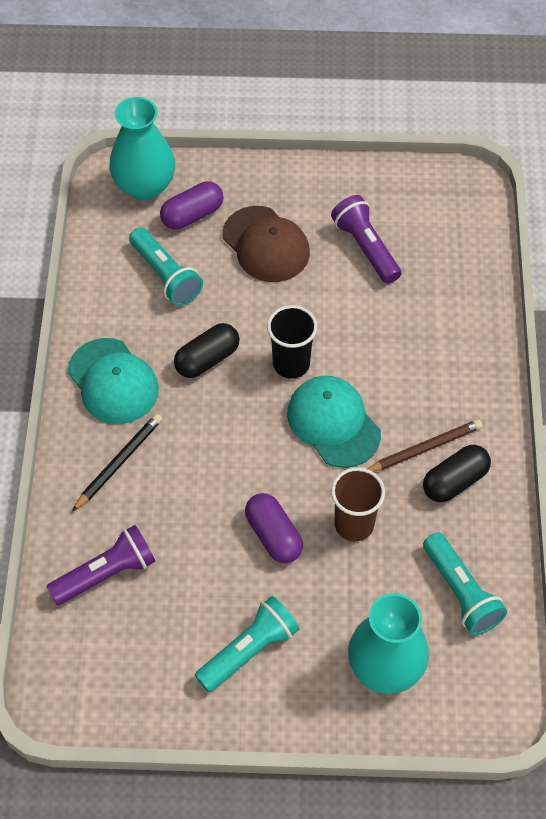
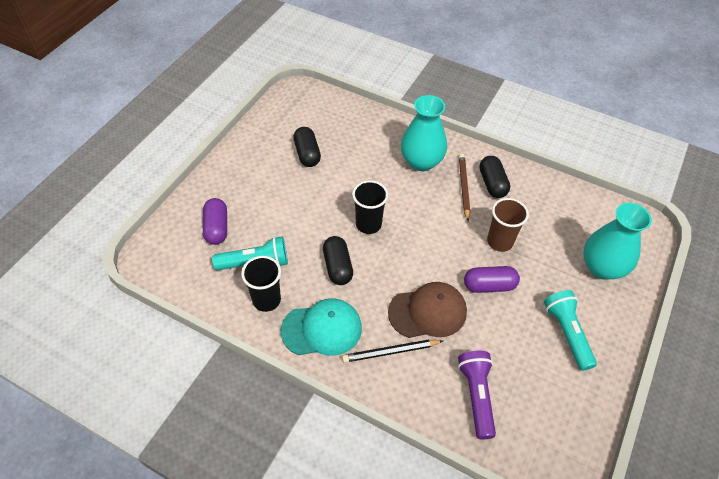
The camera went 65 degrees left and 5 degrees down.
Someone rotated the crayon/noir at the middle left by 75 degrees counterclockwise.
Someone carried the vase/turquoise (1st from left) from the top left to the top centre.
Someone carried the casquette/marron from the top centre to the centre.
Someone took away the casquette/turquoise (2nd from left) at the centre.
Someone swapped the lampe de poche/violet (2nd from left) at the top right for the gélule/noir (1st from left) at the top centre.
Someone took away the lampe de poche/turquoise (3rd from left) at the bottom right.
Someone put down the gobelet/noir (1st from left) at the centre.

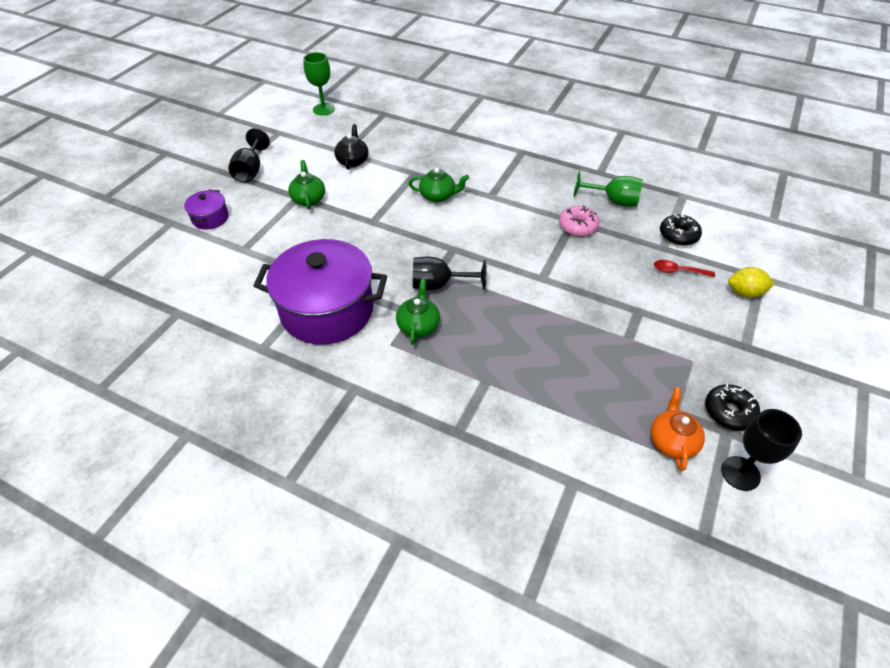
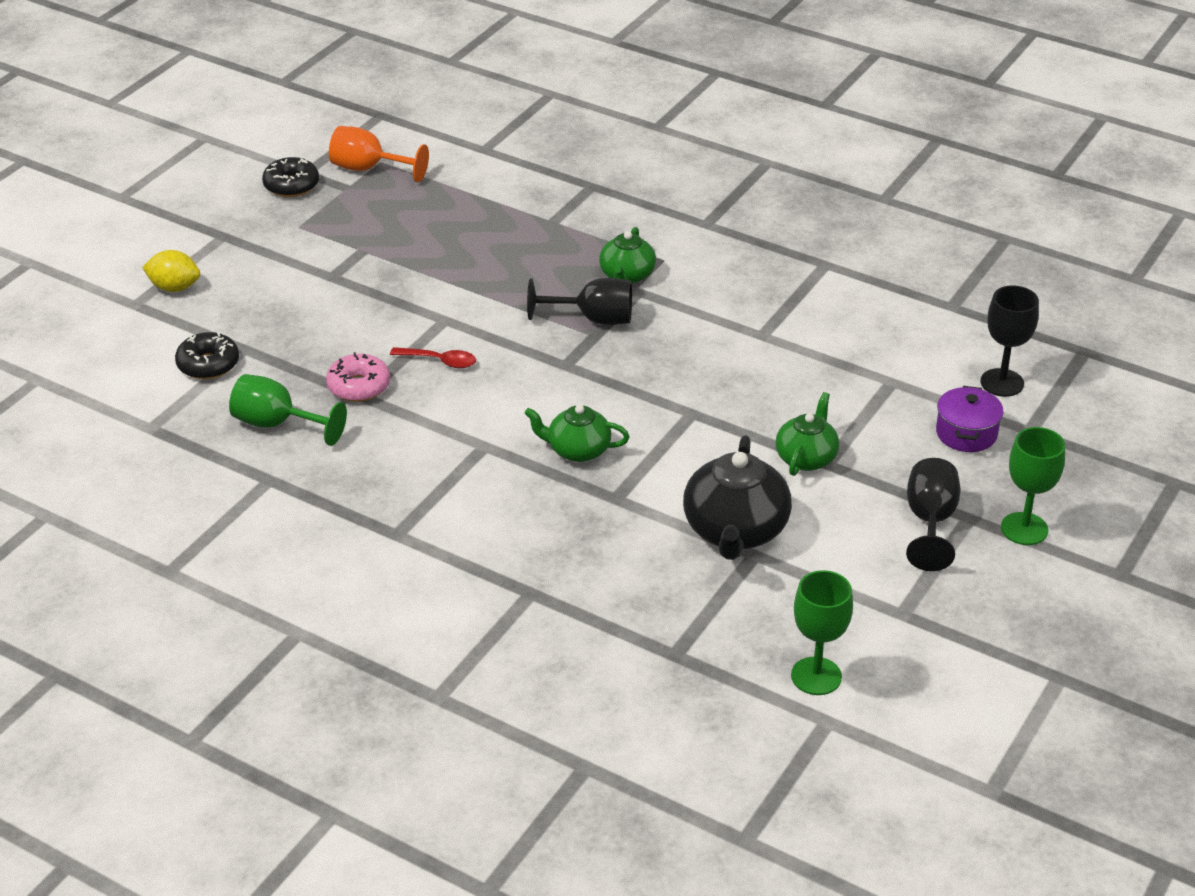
The camera went 175 degrees left and 10 degrees down.
Someone took away the marmite/violet (2nd from left) at the centre.
Someone rotated the théière/vert (1st from left in the first image) at the top centre by 150 degrees counterclockwise.
Someone scaled the théière/noir at the top centre by 1.63.
Someone swapped the théière/orange at the middle right for the verre à pied/orange at the top left.
Someone carried the cuillère/rouge from the middle right to the centre.
Someone carried the verre à pied/noir (3rd from left) from the bottom right to the middle right.
Someone put down the verre à pied/vert (3rd from left) at the middle right.

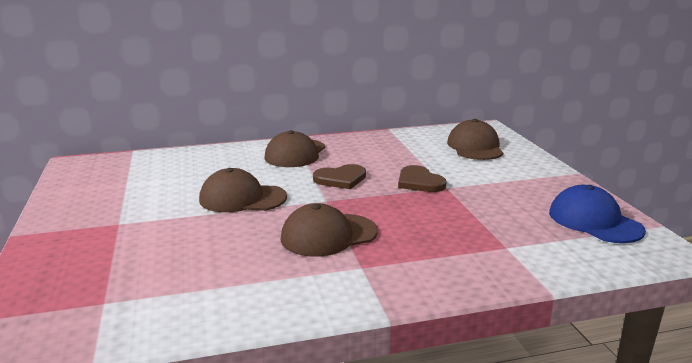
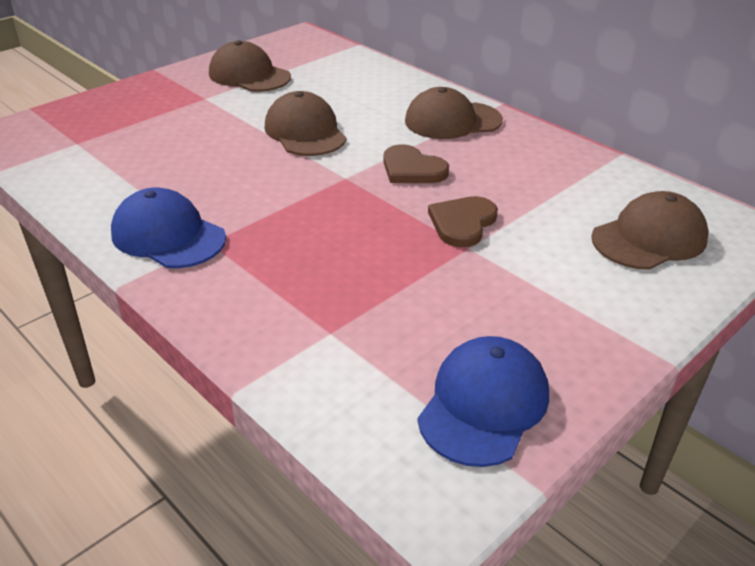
The camera went 60 degrees right and 15 degrees up.
Someone carried the casquette/marron (3rd from left in the first image) from the centre to the top left.
Someone put down the casquette/bleu (1st from left) at the middle left.

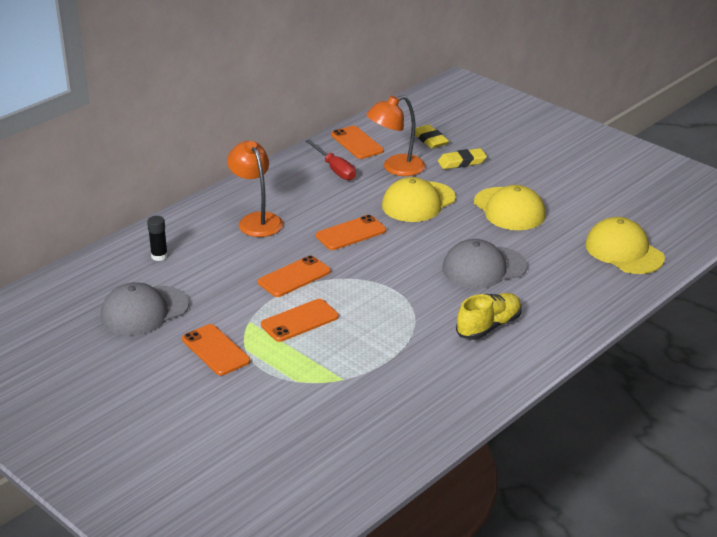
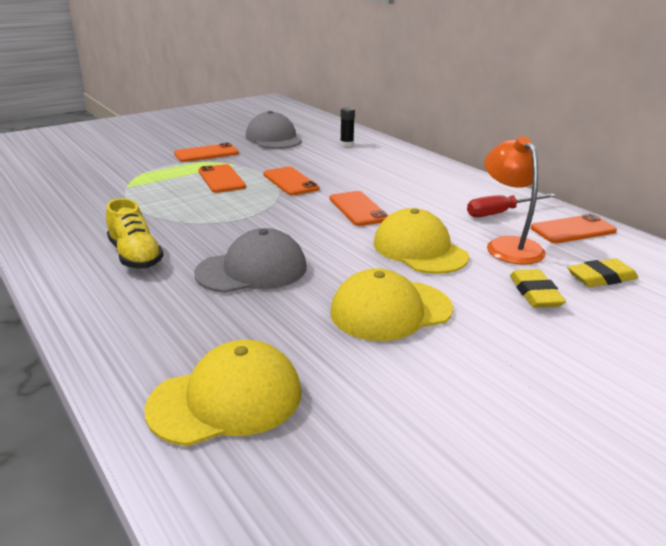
The camera went 100 degrees right and 5 degrees down.
Someone took away the lampe/orange (1st from left) at the centre.
Someone rotated the casquette/gris (2nd from left in the first image) at the middle right by 75 degrees clockwise.

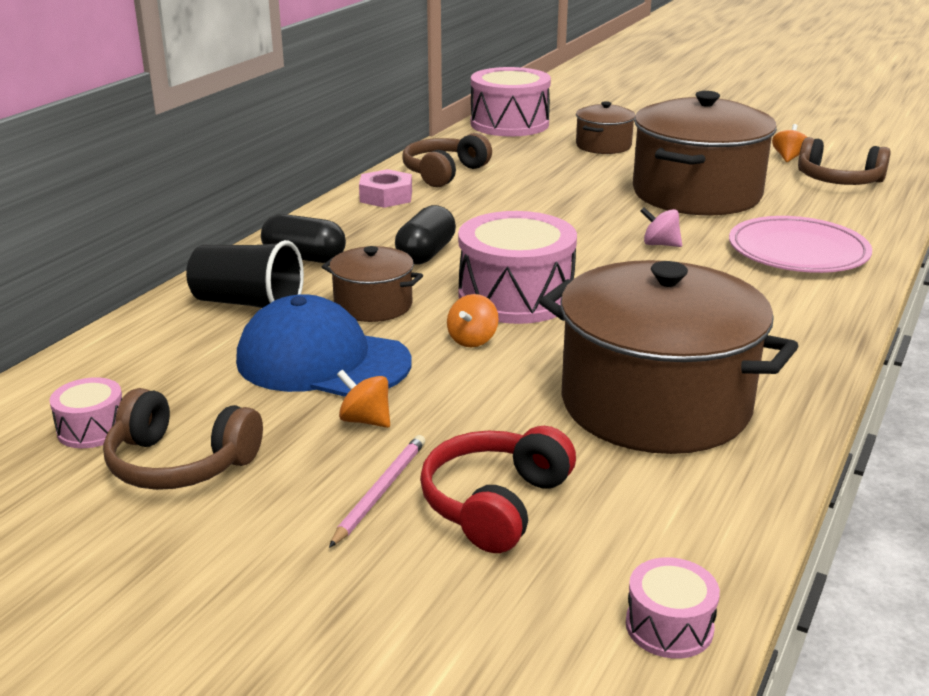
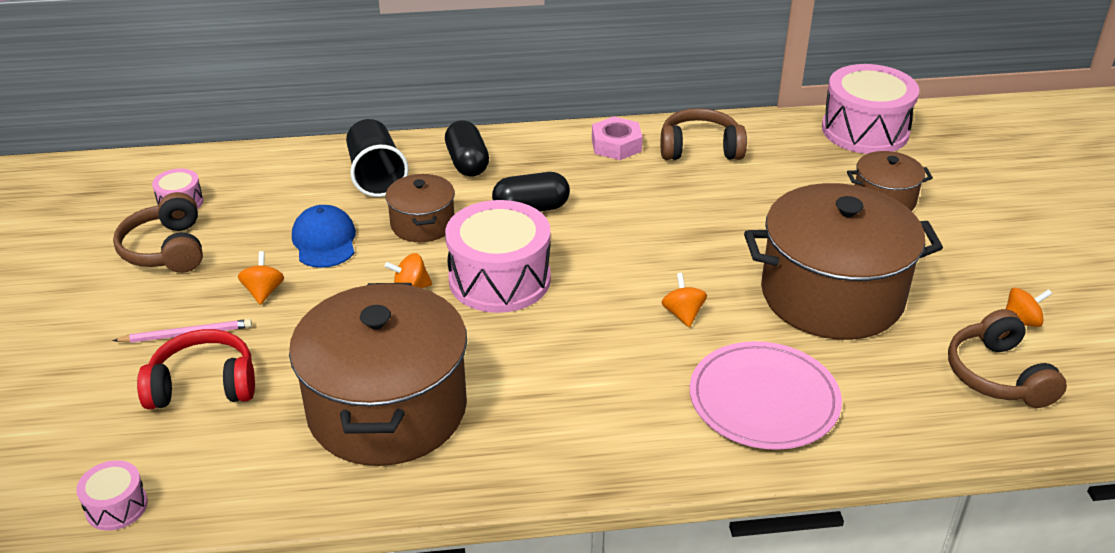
The camera went 55 degrees right and 10 degrees up.
Someone scaled the casquette/bleu at the centre by 0.63.
Someone repainted the toupie/rose at the top right, which became the toupie/orange (3rd from left) at the centre.

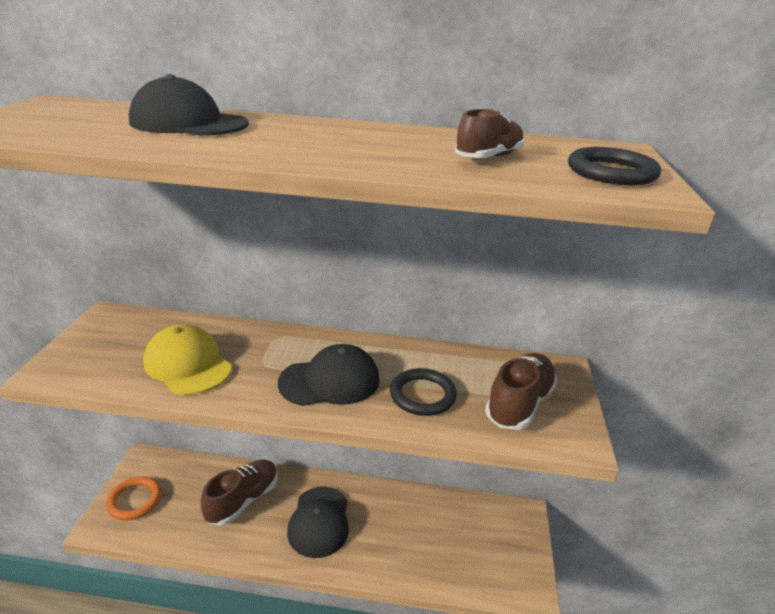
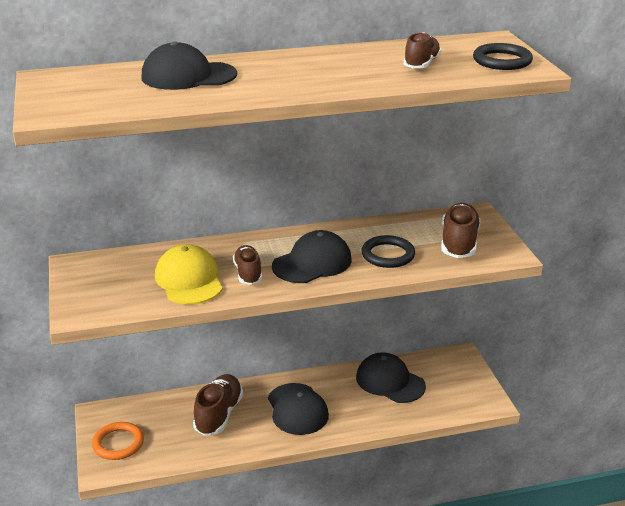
The camera went 20 degrees left and 0 degrees up.
Someone rotated the casquette/jaune at the middle left by 45 degrees clockwise.
Someone put down the chaussure/marron (2nd from left) at the centre.
Someone put down the casquette/noir (4th from left) at the bottom centre.

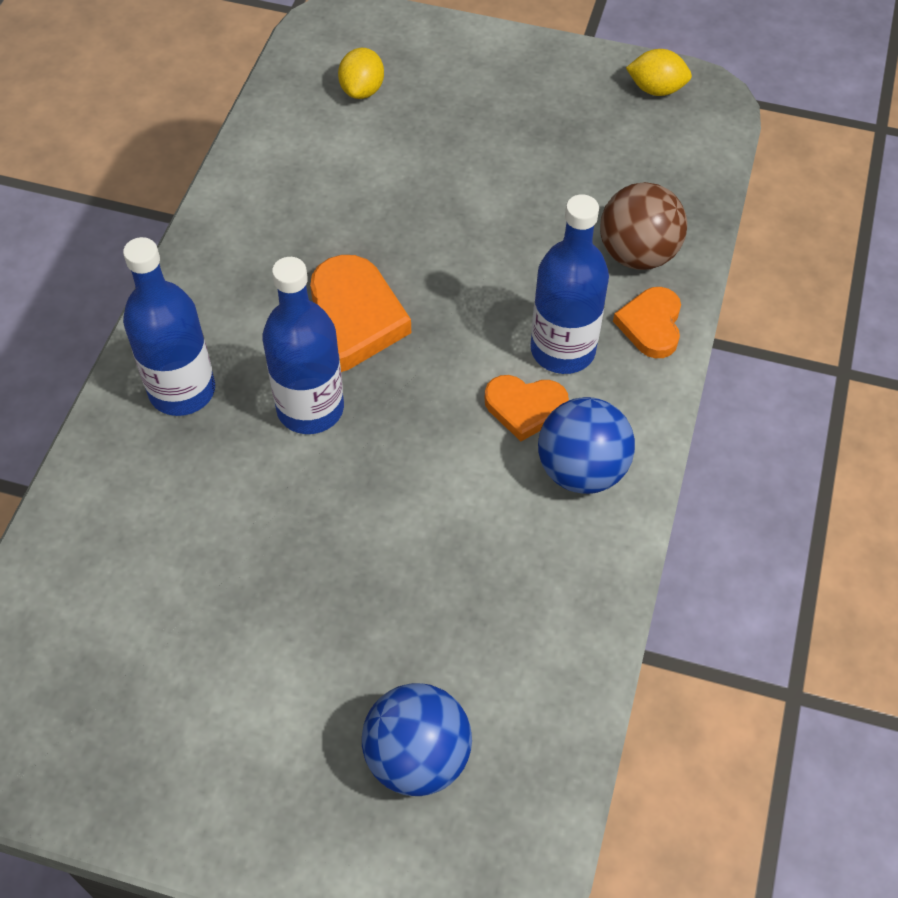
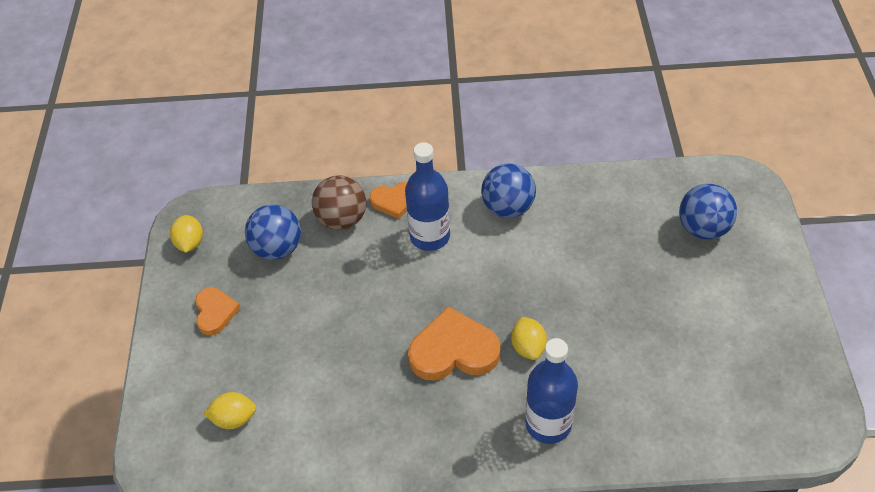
The camera went 105 degrees left and 5 degrees down.
Someone swapped the bouteille/bleu (2nd from left) at the centre for the citron/jaune (3rd from left) at the bottom centre.
Someone carried the cœur/orange (2nd from left in the first image) from the centre to the middle left.
Someone put down the balle/bleu (1st from left) at the middle left.

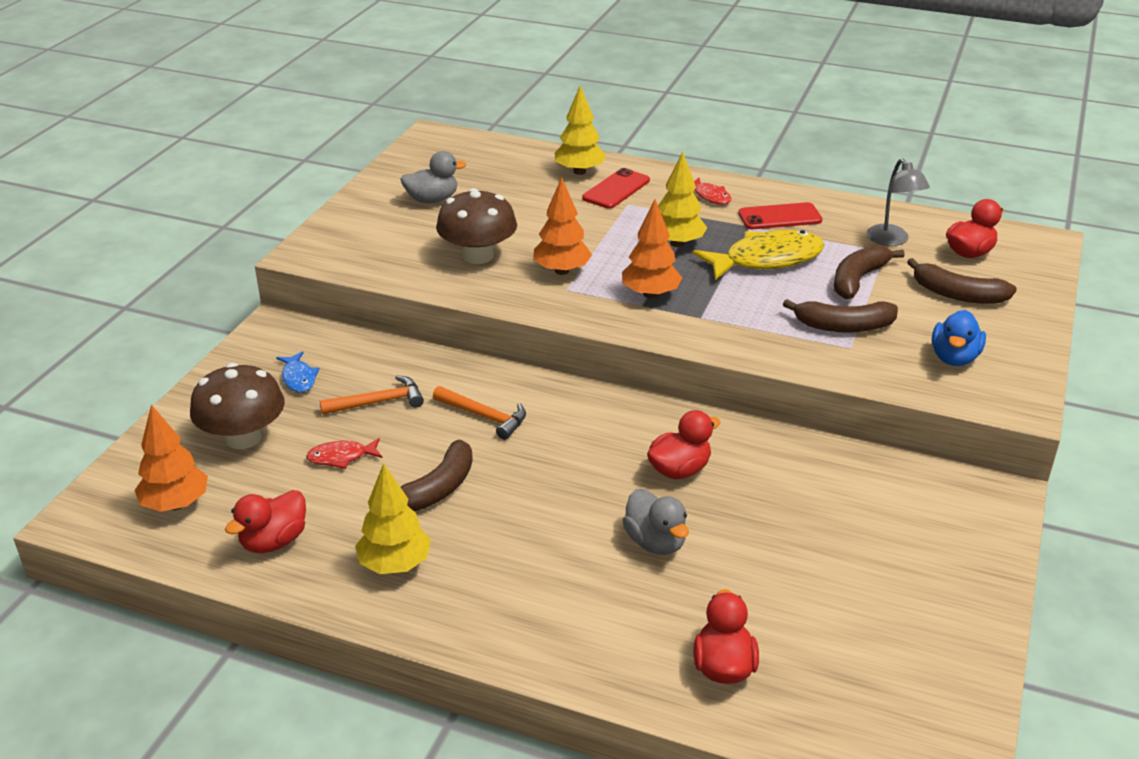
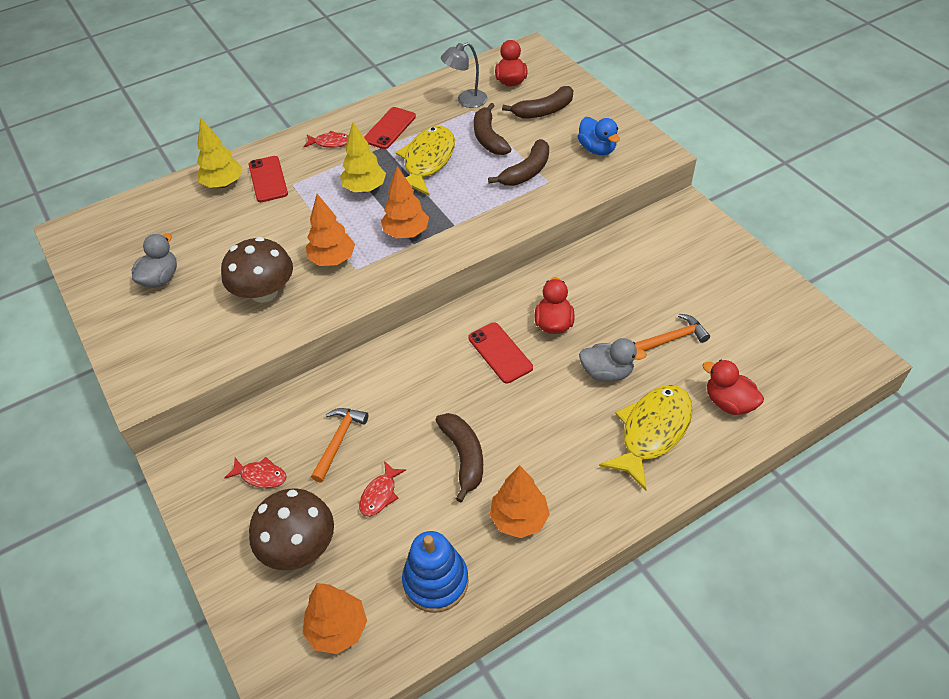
The camera went 50 degrees left and 15 degrees up.
Someone swapped the canard/rouge (1st from left) at the bottom left for the jouet à empiler/bleu at the bottom centre.
Someone repainted the poisson/bleu at the middle left, which became the poisson/rouge (1st from left) at the bottom left.
Someone repainted the arbre/jaune (1st from left) at the bottom centre, which became the arbre/orange (4th from left) at the bottom centre.
Someone carried the marteau/orange (2nd from left) from the centre to the middle right.
Someone rotated the lampe/gris at the top right by 135 degrees clockwise.
Someone put down the téléphone/rouge (3rd from left) at the centre.
Someone put down the poisson/jaune (2nd from left) at the middle right.

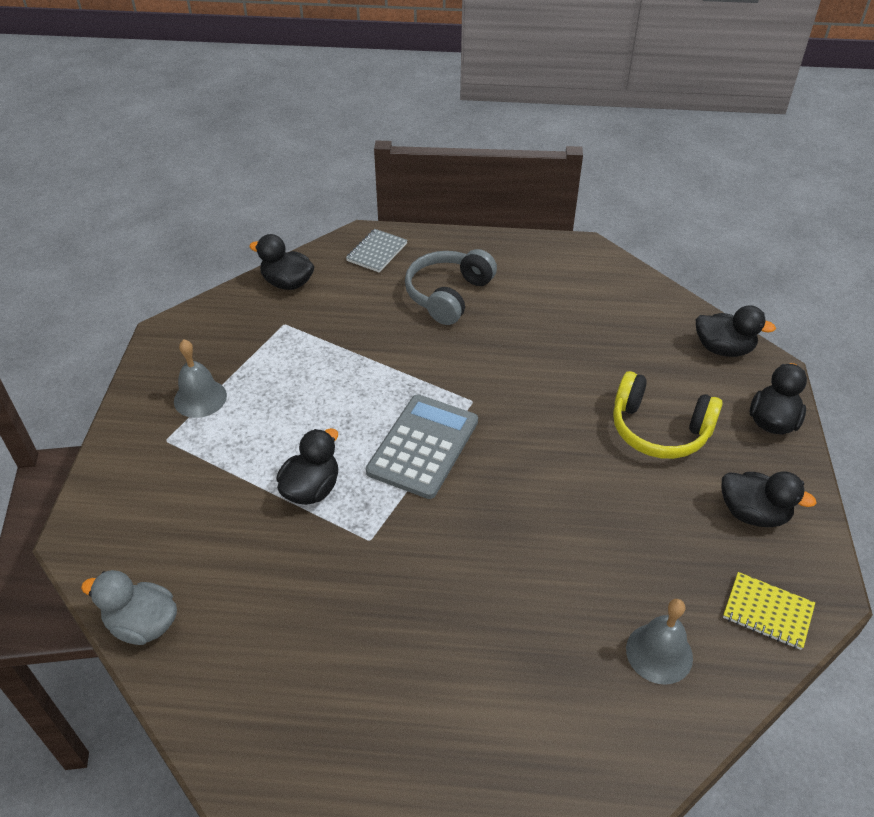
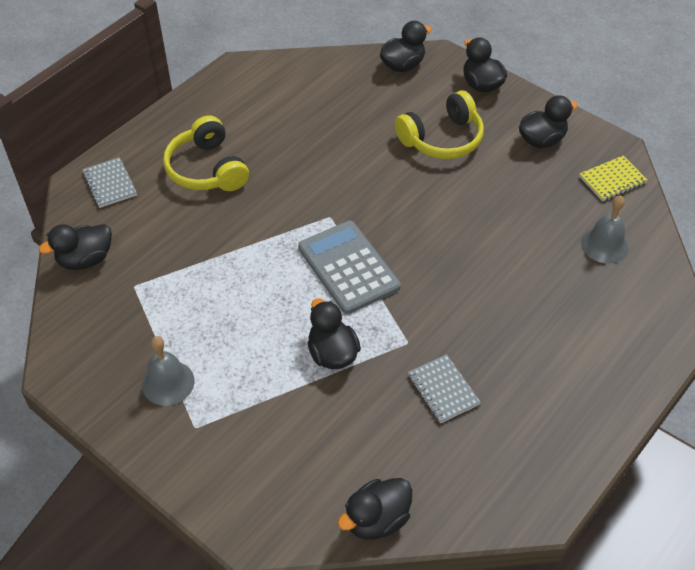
The camera went 55 degrees left and 5 degrees up.
Someone repainted the canard/gris at the bottom left, which became the canard/noir (3rd from left) at the bottom centre.
Someone repainted the casque audio/gris at the centre, which became the casque audio/jaune (1st from left) at the top left.
Someone put down the carnet/gris (2nd from left) at the bottom centre.

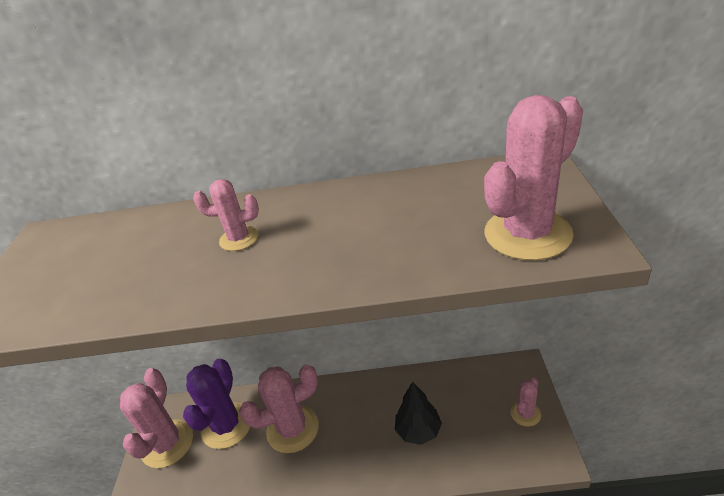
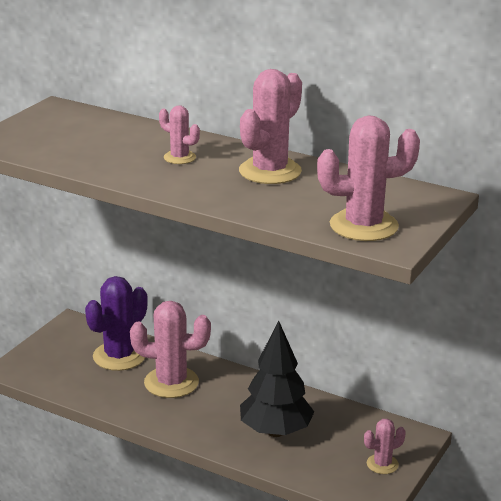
The camera went 25 degrees right and 10 degrees down.
Someone carried the cactus/rose (1st from left in the first image) from the bottom left to the top centre.
Someone scaled the arbre/noir at the bottom centre by 1.52.

